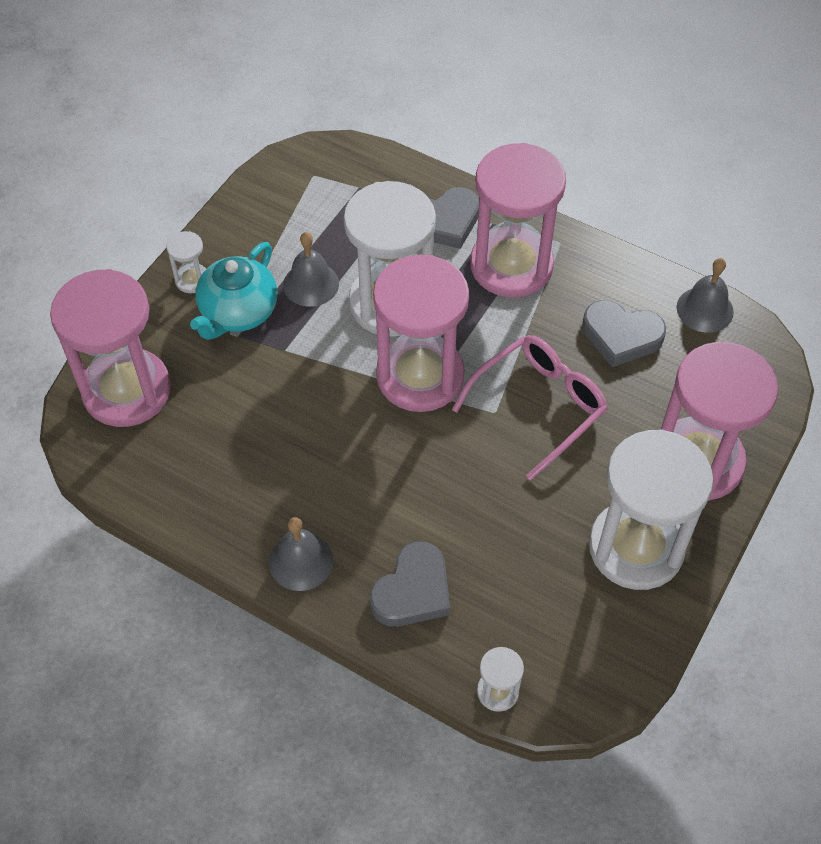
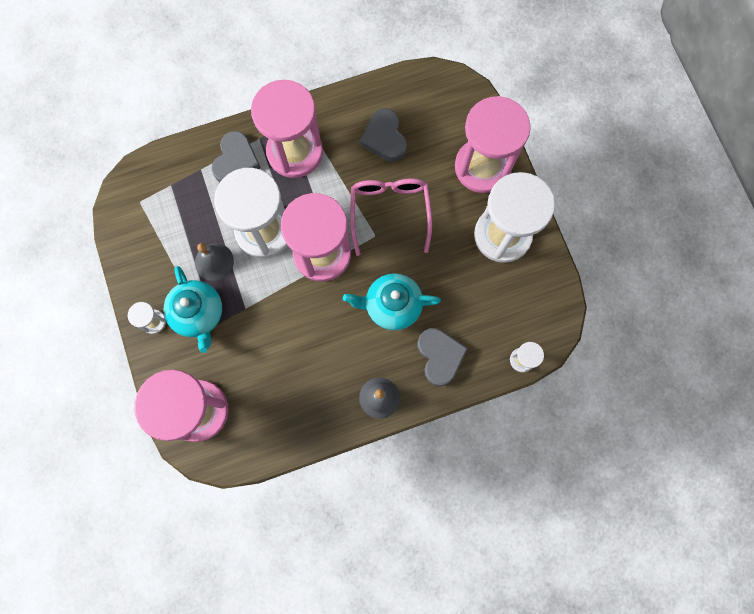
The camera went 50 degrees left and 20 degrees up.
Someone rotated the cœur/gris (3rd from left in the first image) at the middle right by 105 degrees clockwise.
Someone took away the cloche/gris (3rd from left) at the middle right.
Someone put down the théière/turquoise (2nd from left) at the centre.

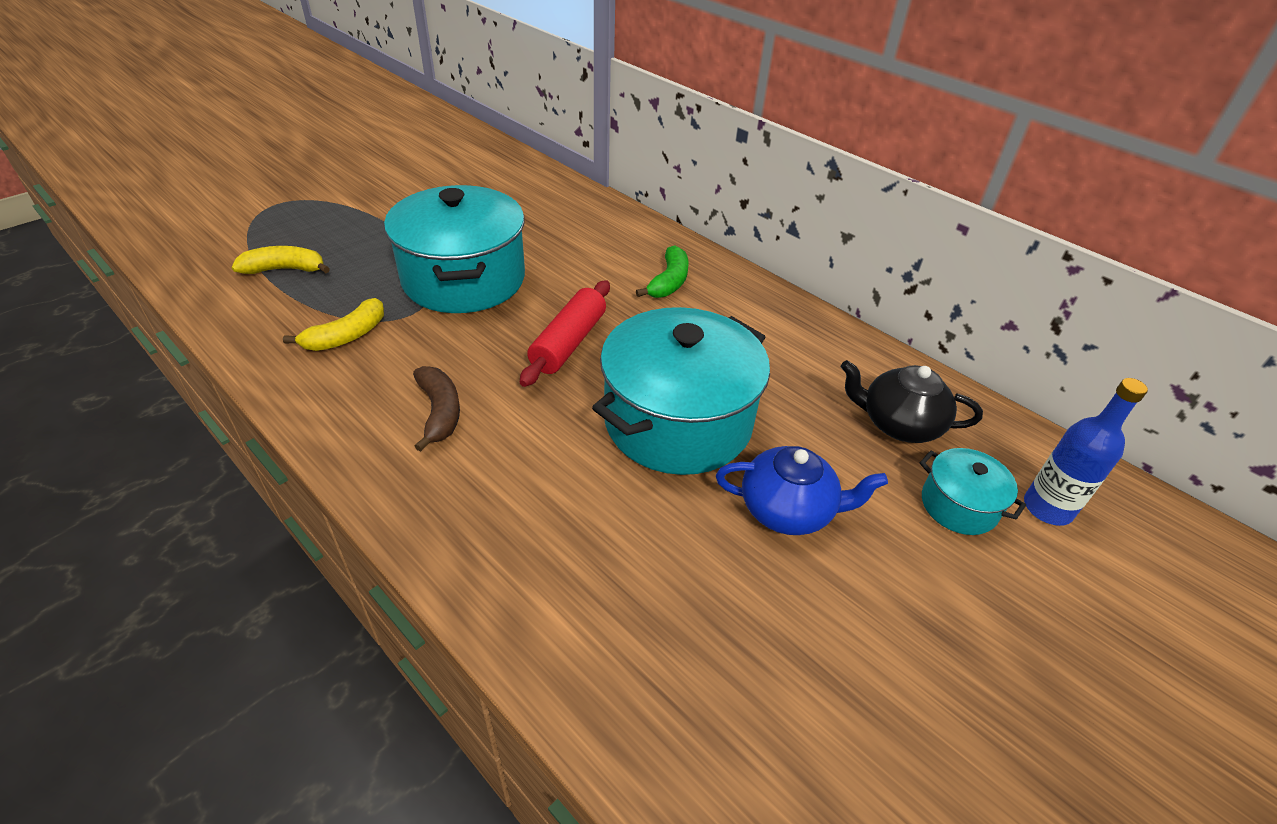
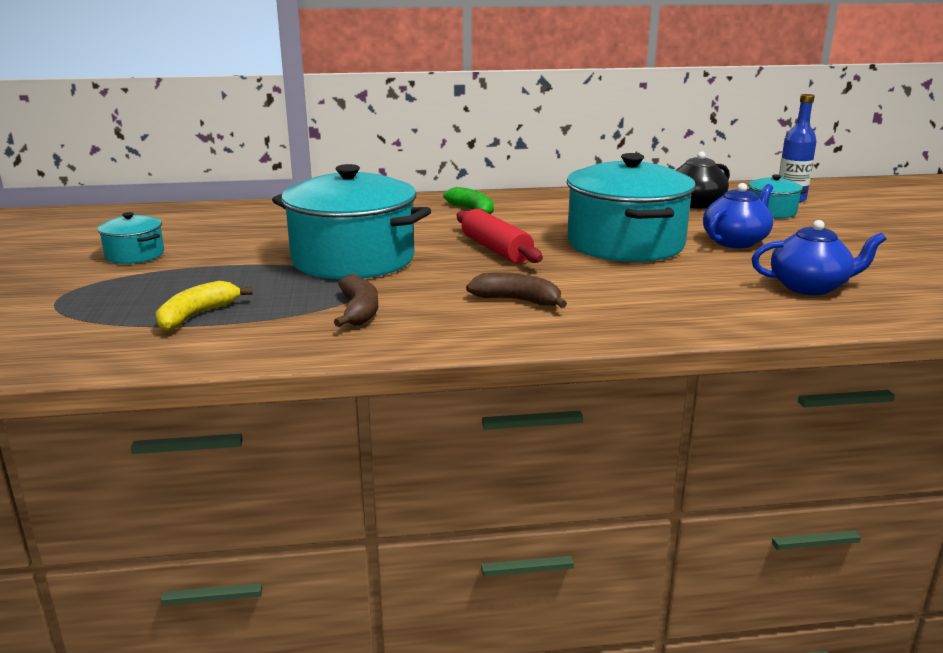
The camera went 50 degrees left and 20 degrees down.
Someone repainted the banane/jaune (2nd from left) at the middle left, which became the banane/marron (1st from left) at the centre.
Someone put down the marmite/turquoise (1st from left) at the middle left.
Someone put down the théière/bleu (2nd from left) at the middle right.

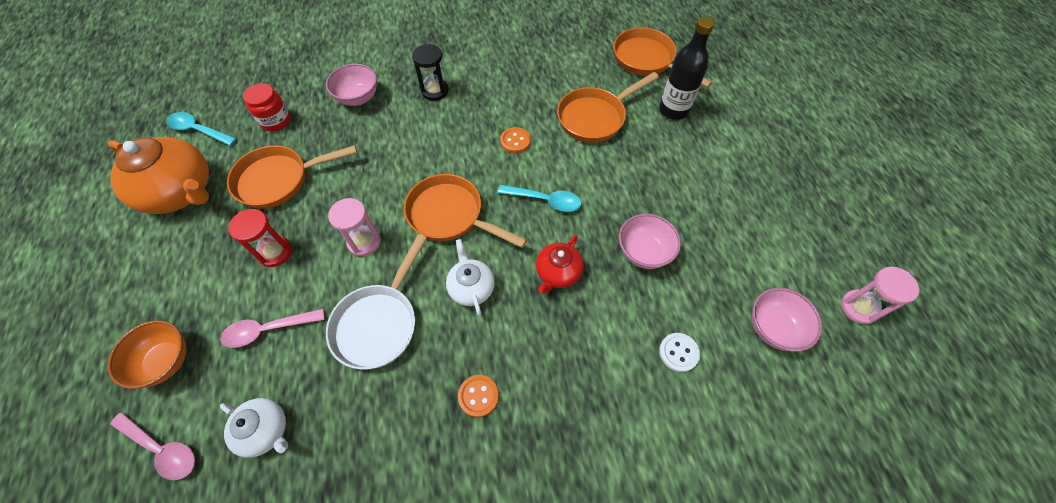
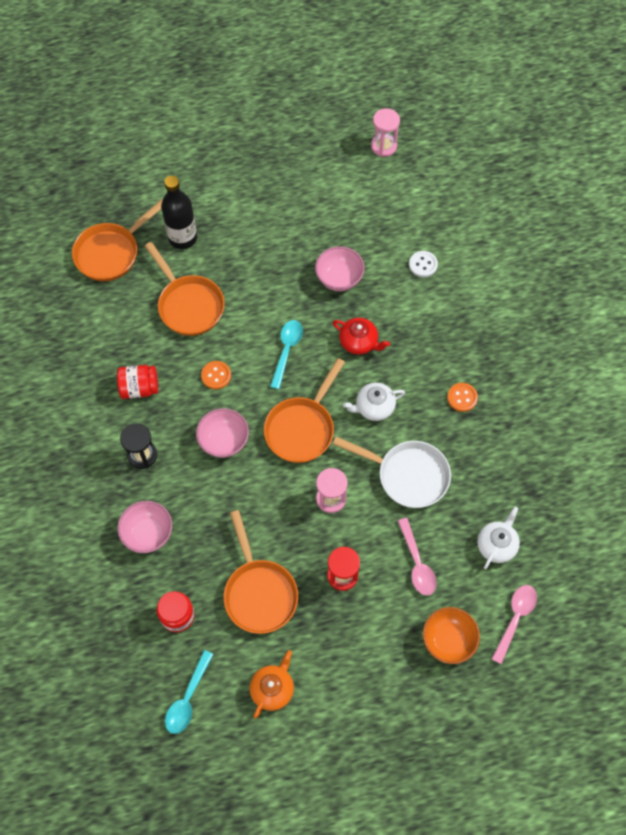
The camera went 90 degrees left and 5 degrees up.
Someone scaled the théière/orange at the middle left by 0.53.
Someone carried the bol/rose (3rd from left in the first image) from the middle right to the centre.
Someone put down the bocal/rouge (1st from left) at the middle left.

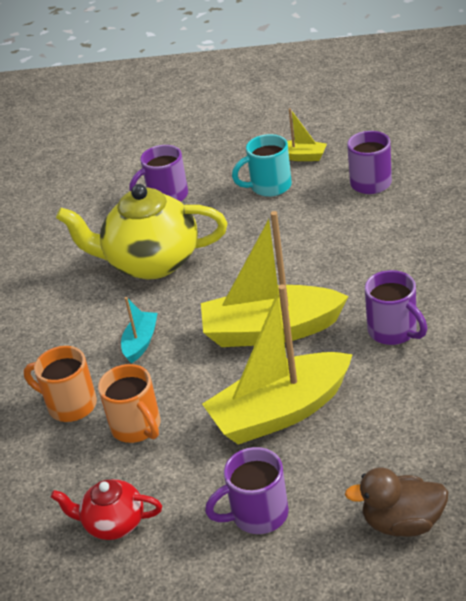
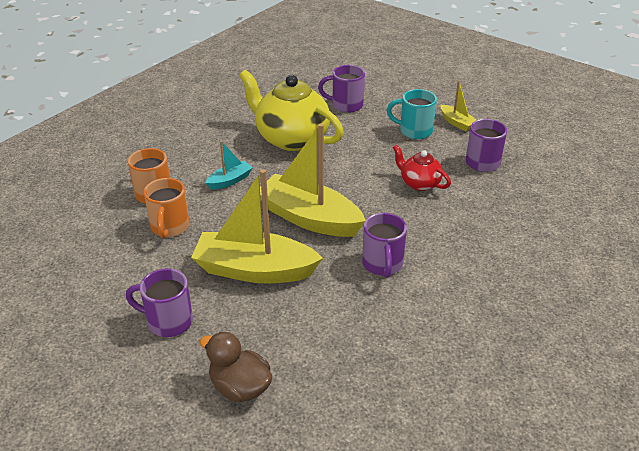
The camera went 30 degrees right and 0 degrees up.
Someone carried the théière/rouge from the bottom left to the centre.

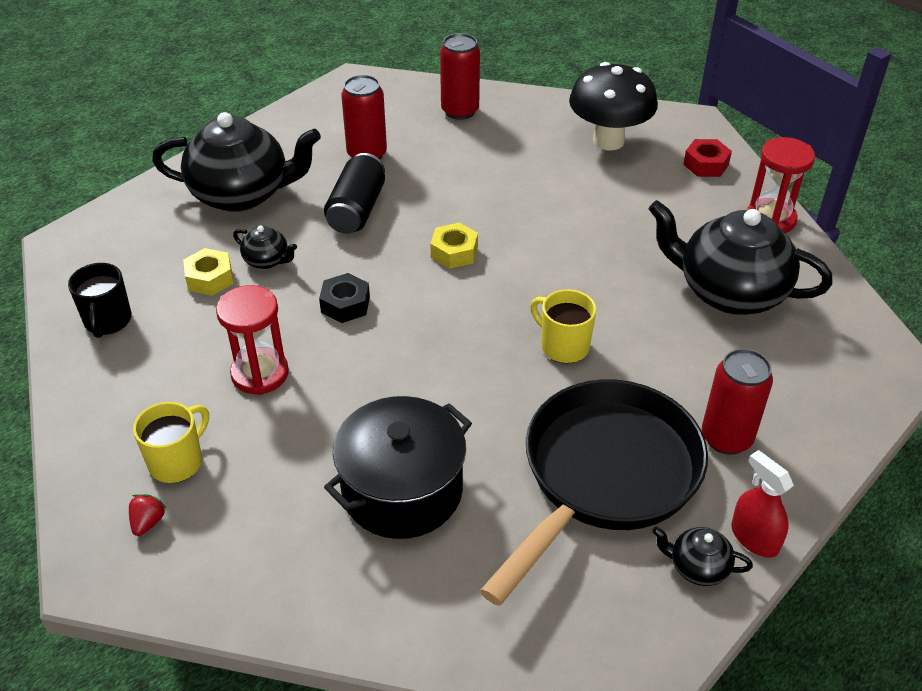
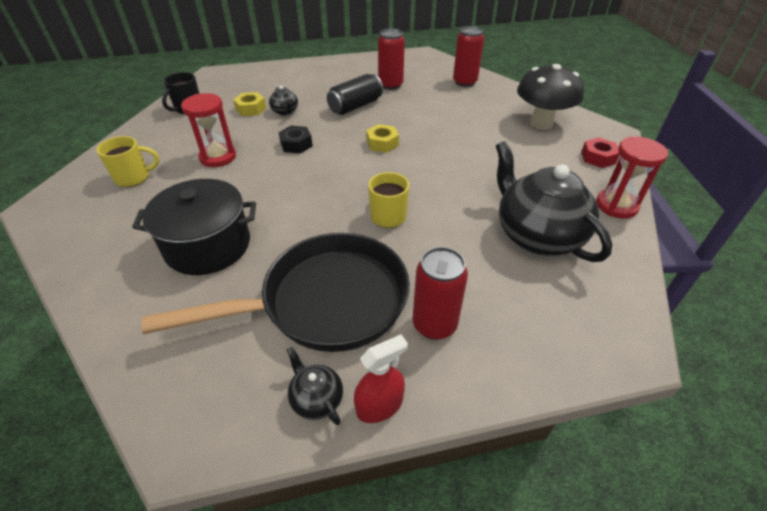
The camera went 35 degrees right and 0 degrees up.
Someone took away the fraise/rouge at the bottom left.
Someone took away the théière/noir (1st from left) at the top left.
Someone rotated the vaporisateur/rouge at the bottom right by 60 degrees clockwise.

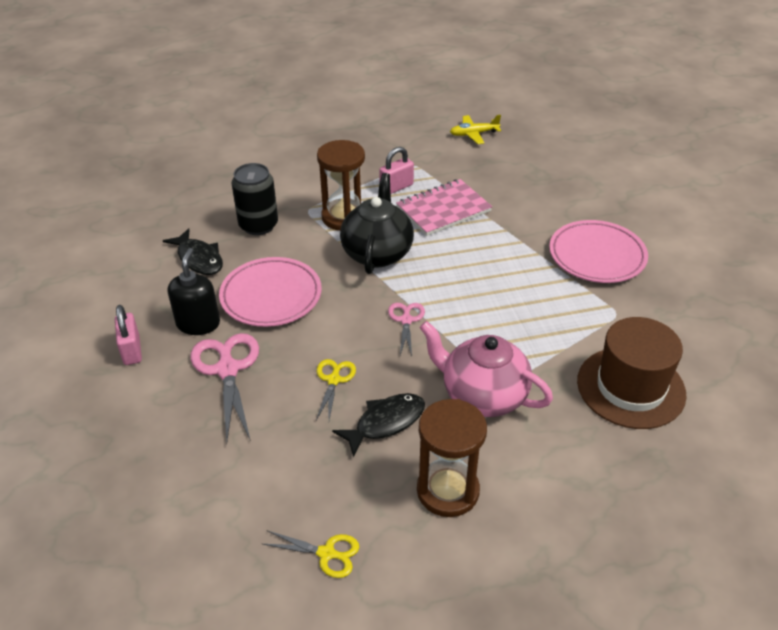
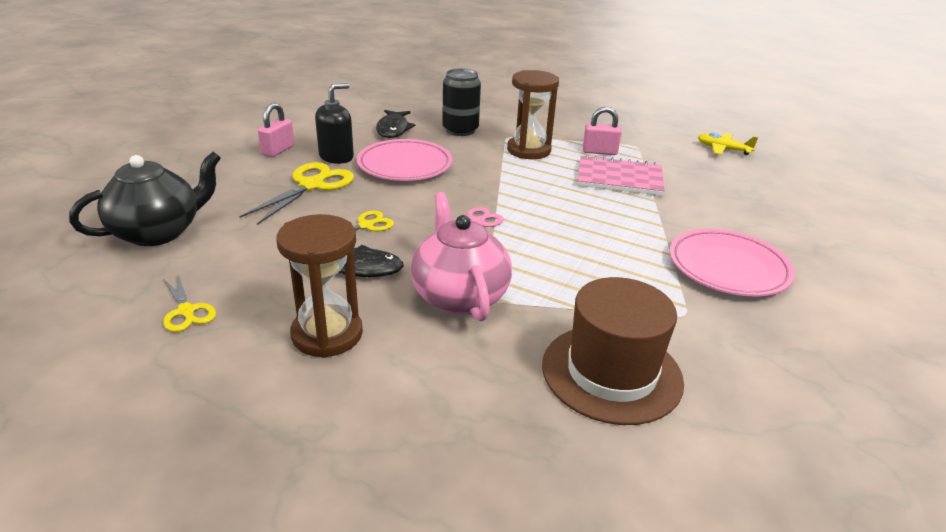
The camera went 40 degrees right and 10 degrees down.
Someone repainted the ciseaux/rose (1st from left) at the middle left, which became the ciseaux/jaune (2nd from left) at the middle left.
Someone carried the théière/noir from the centre to the middle left.

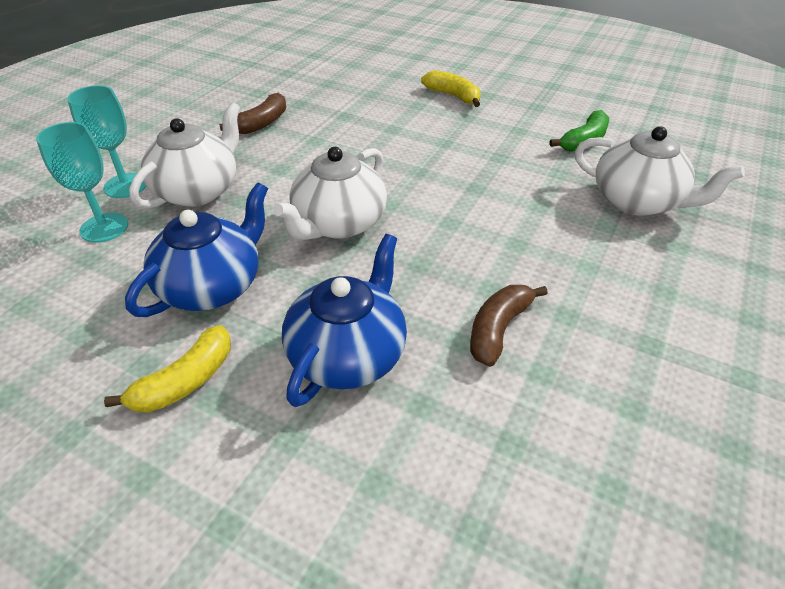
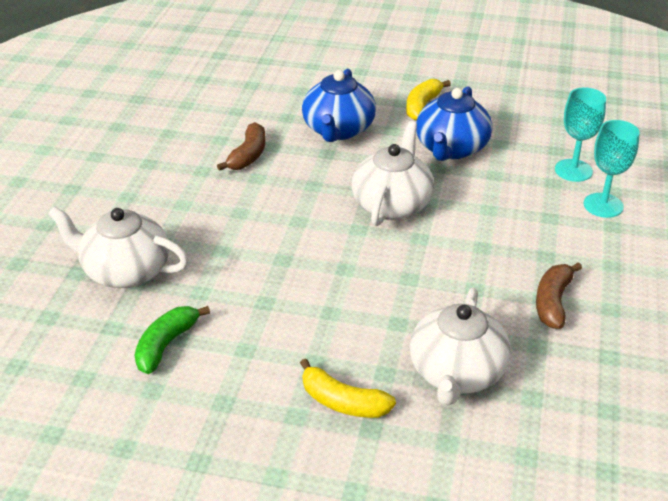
The camera went 165 degrees right and 5 degrees down.
Someone carried the théière/blanc (1st from left in the first image) from the top left to the bottom right.

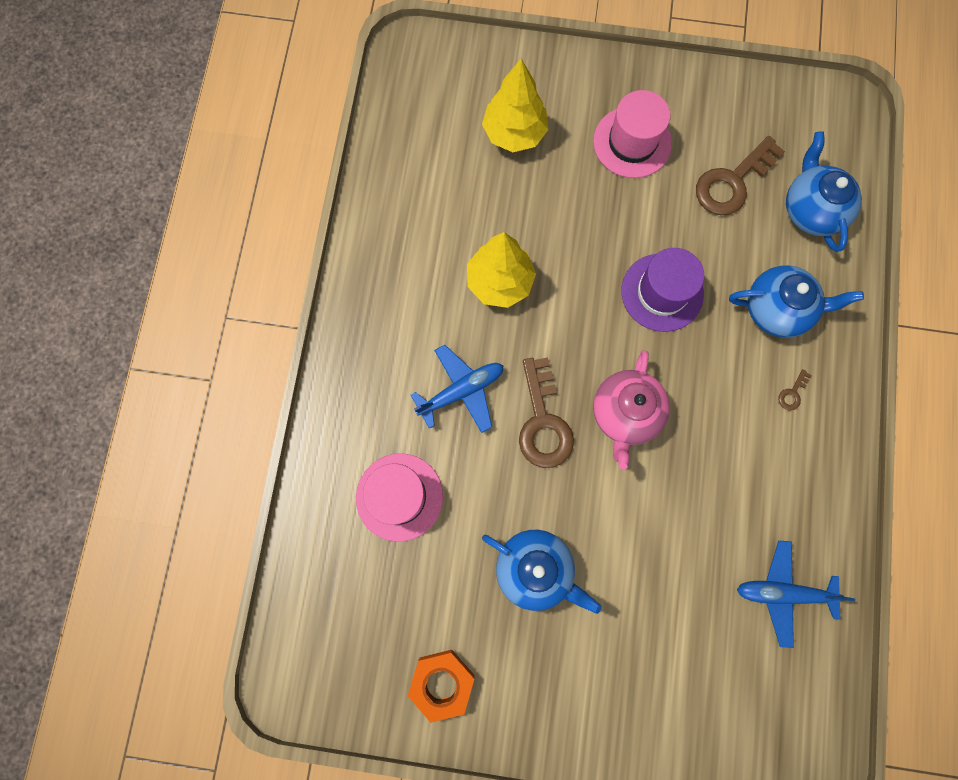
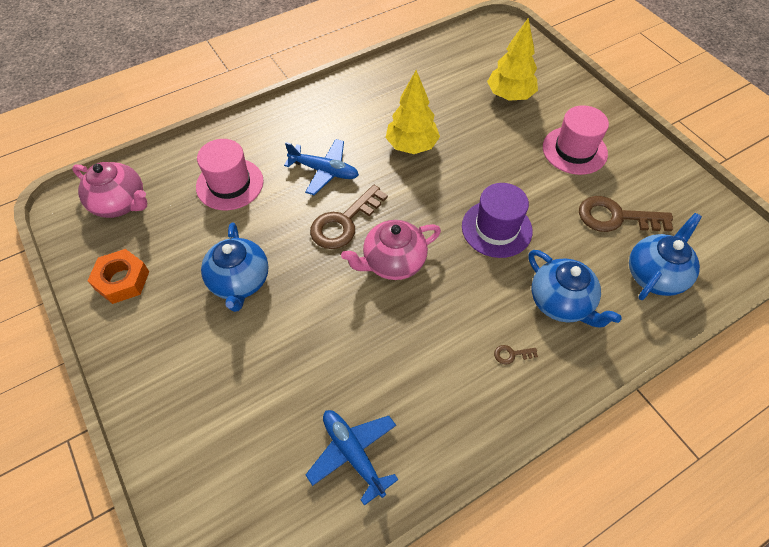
The camera went 50 degrees right and 20 degrees down.
Someone put down the théière/rose (1st from left) at the middle left.

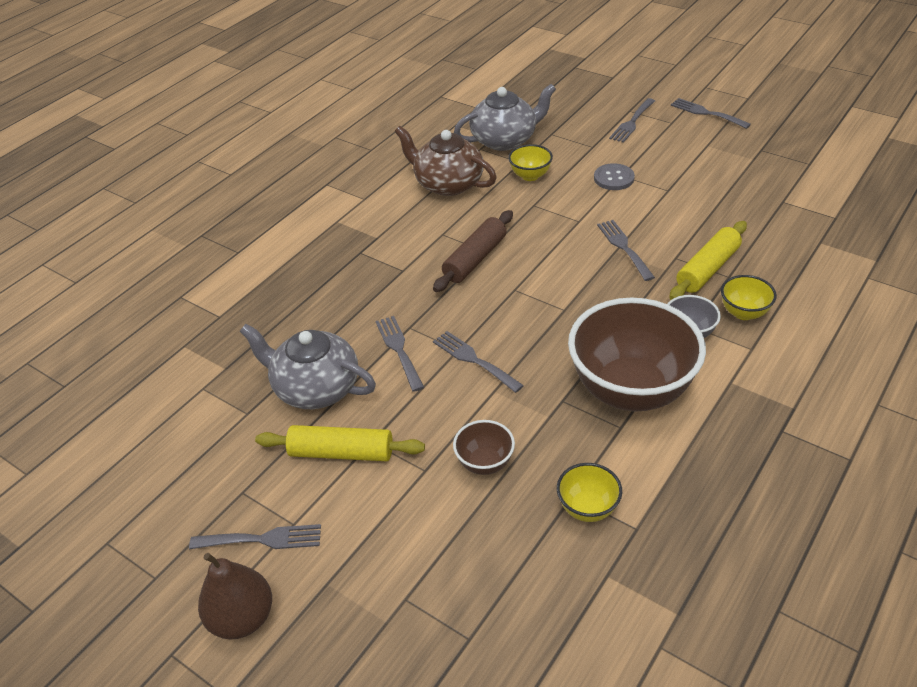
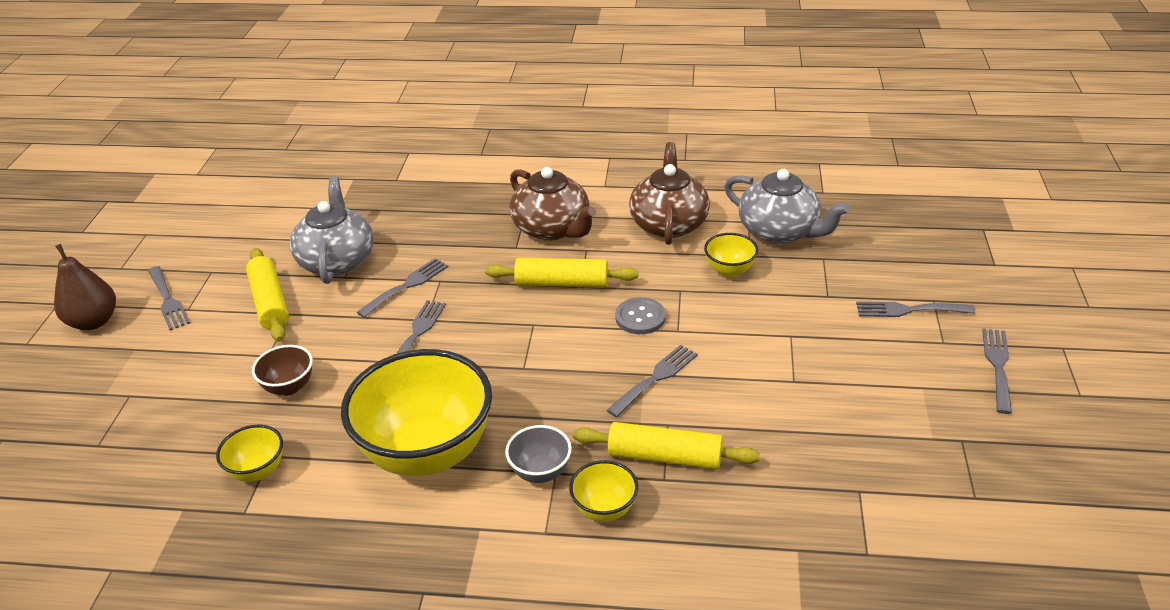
The camera went 60 degrees right and 5 degrees down.
Someone repainted the rouleau à pâtisserie/marron at the centre, which became the rouleau à pâtisserie/jaune (2nd from left) at the centre.
Someone repainted the bol/marron (2nd from left) at the middle right, which became the bol/jaune (2nd from left) at the bottom centre.
Someone carried the bouton/gris from the top right to the centre.
Someone put down the théière/marron (1st from left) at the centre.

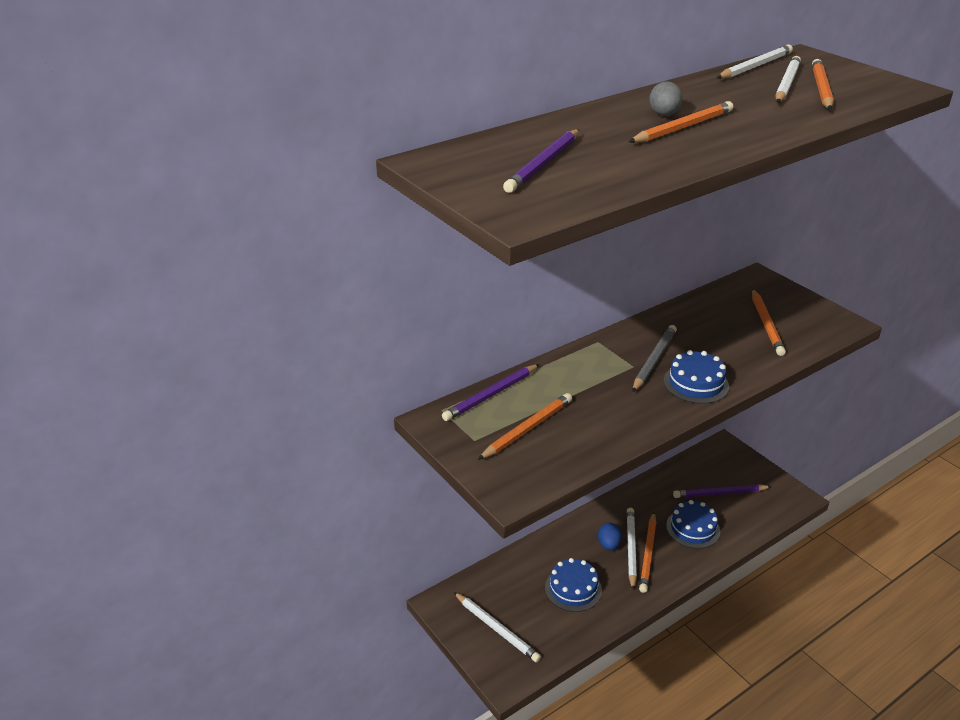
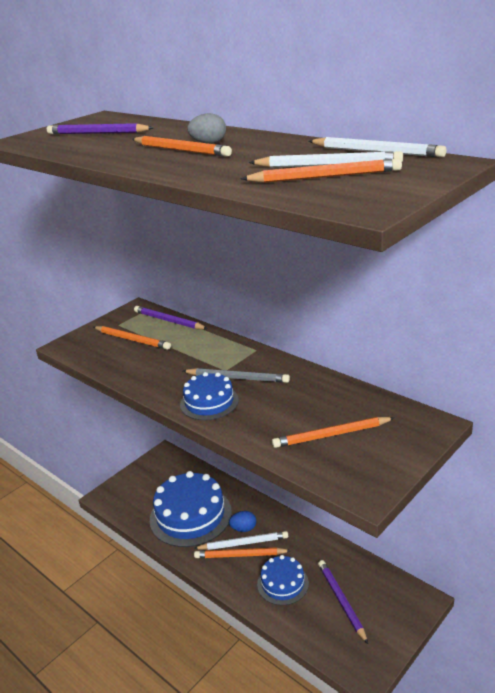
The camera went 80 degrees right and 5 degrees down.
Someone took away the crayon/blanc (1st from left) at the bottom centre.
Someone scaled the gâteau/bleu (1st from left) at the bottom centre by 1.82.

